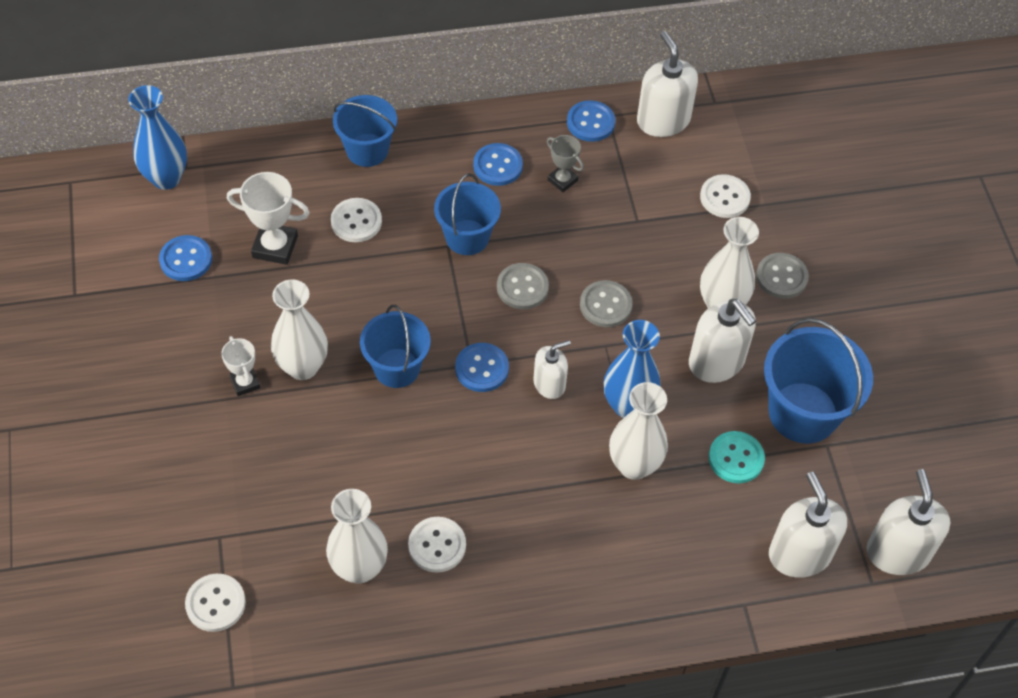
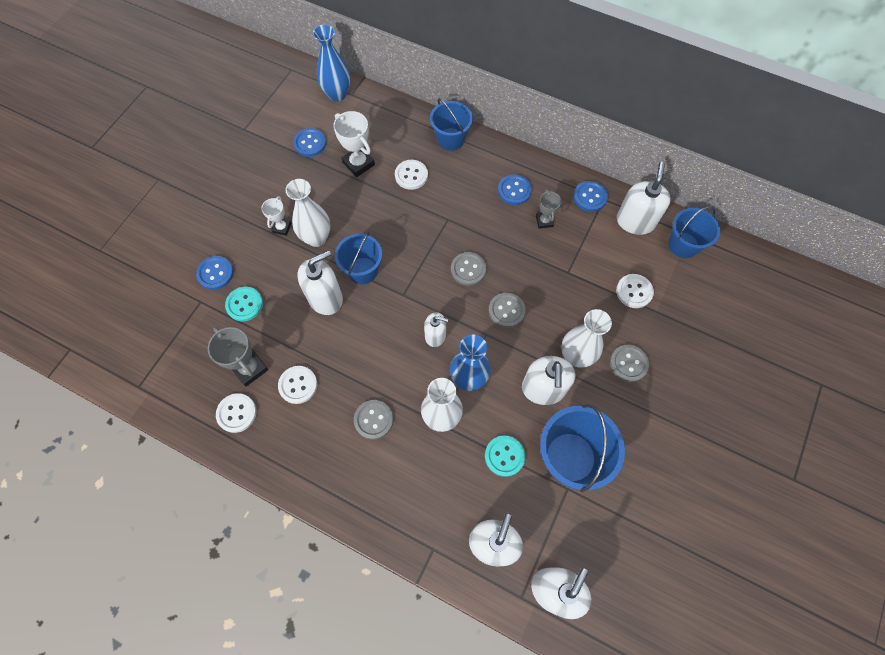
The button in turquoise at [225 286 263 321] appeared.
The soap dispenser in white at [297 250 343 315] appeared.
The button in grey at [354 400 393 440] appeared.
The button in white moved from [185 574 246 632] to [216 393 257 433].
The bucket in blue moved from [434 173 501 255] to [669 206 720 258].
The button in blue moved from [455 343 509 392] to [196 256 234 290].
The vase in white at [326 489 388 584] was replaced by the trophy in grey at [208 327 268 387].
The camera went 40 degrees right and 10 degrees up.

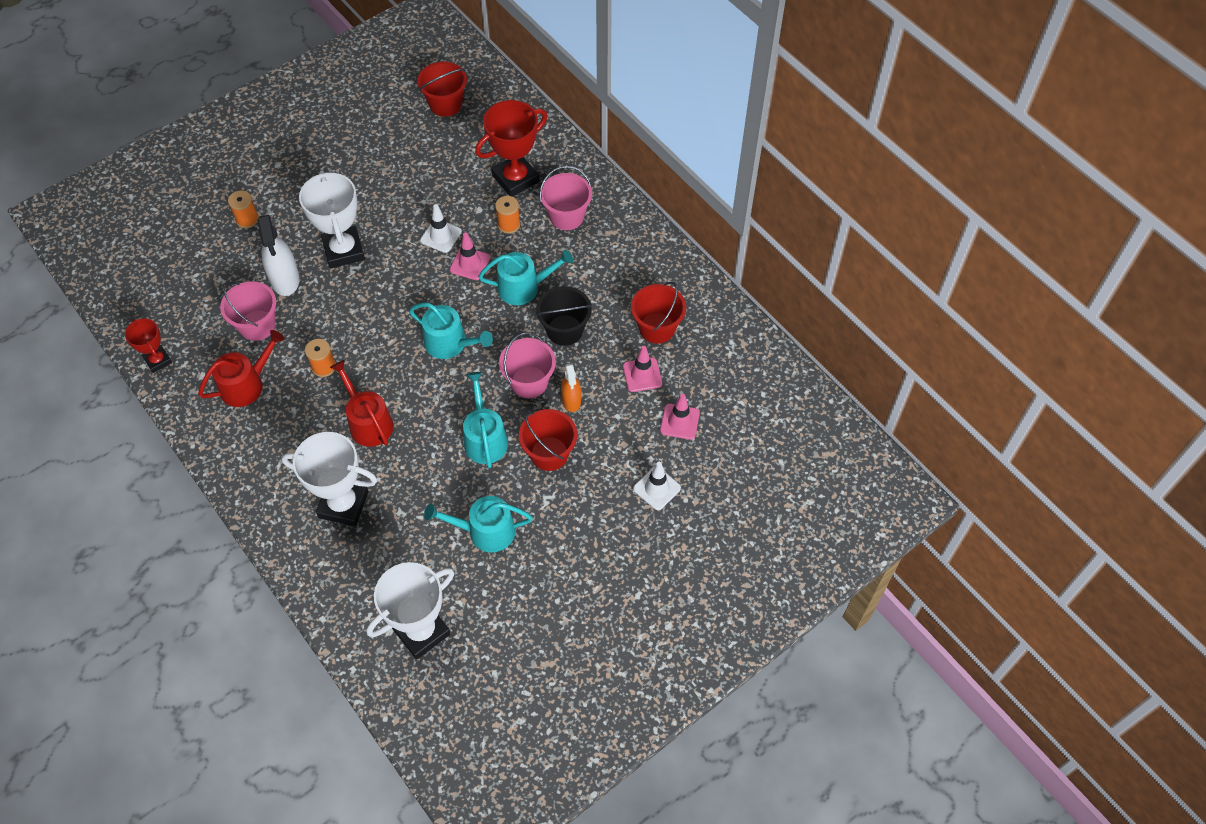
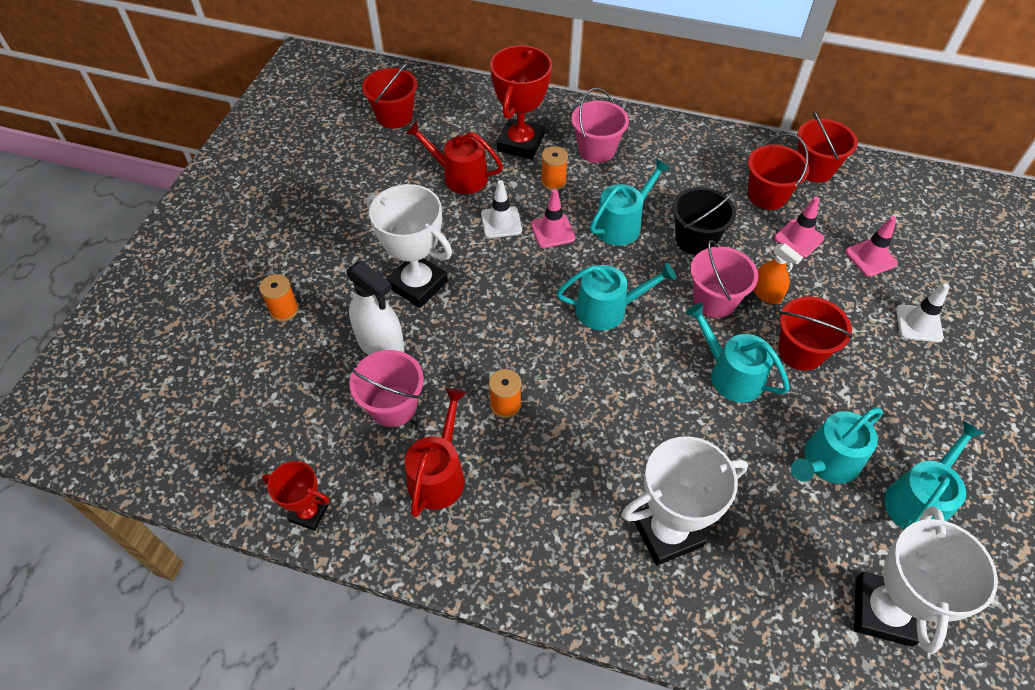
The bucket in red at [797 111 858 182] appeared.
The watering can in turquoise at [884 421 984 531] appeared.
The watering can in red moved from [330 360 394 447] to [406 121 503 194].
The camera went 35 degrees left and 5 degrees down.

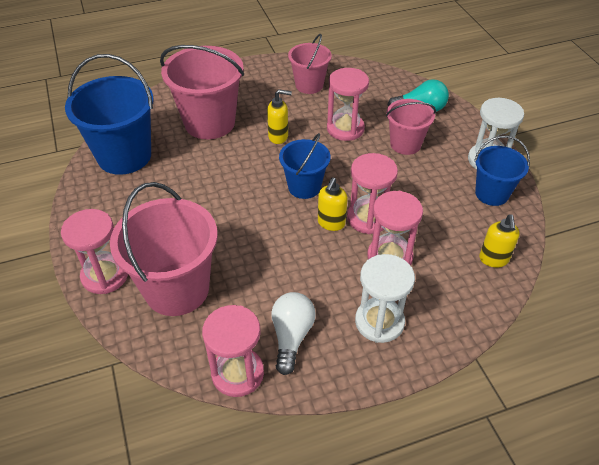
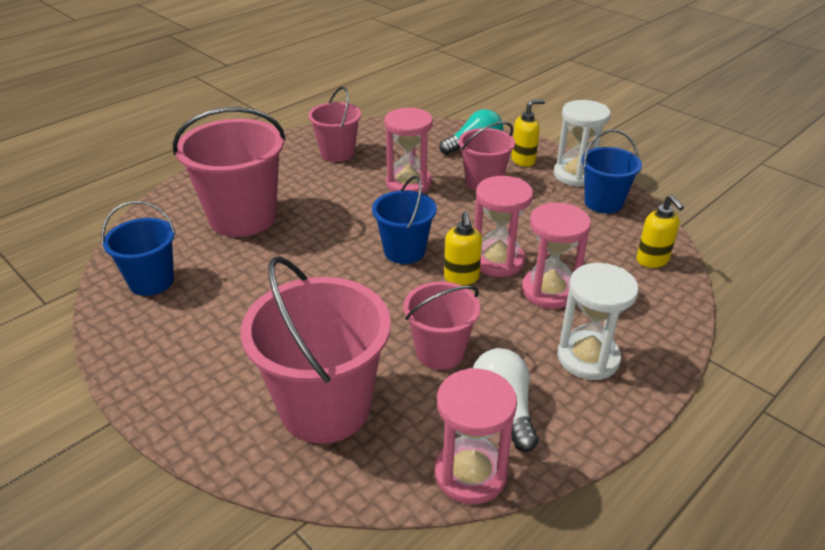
The hourglass in pink at [61 209 128 294] disappeared.
The bucket in pink at [403 281 480 370] appeared.
The soap dispenser in yellow moved from [267 89 292 144] to [511 99 545 167].
The bucket in blue at [65 54 154 175] changed to 0.59 times the size.
The camera went 25 degrees left and 10 degrees down.

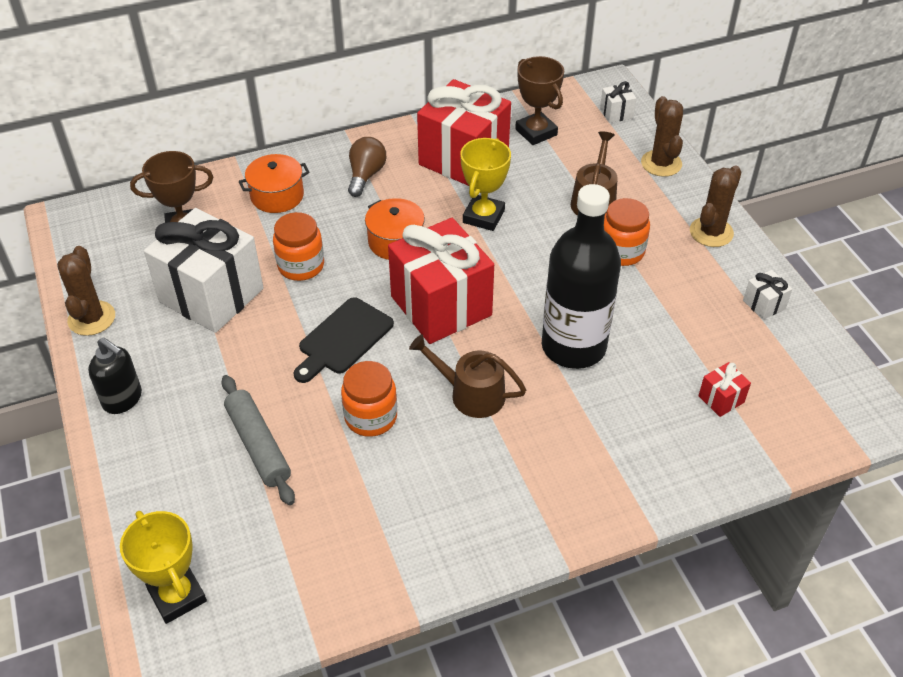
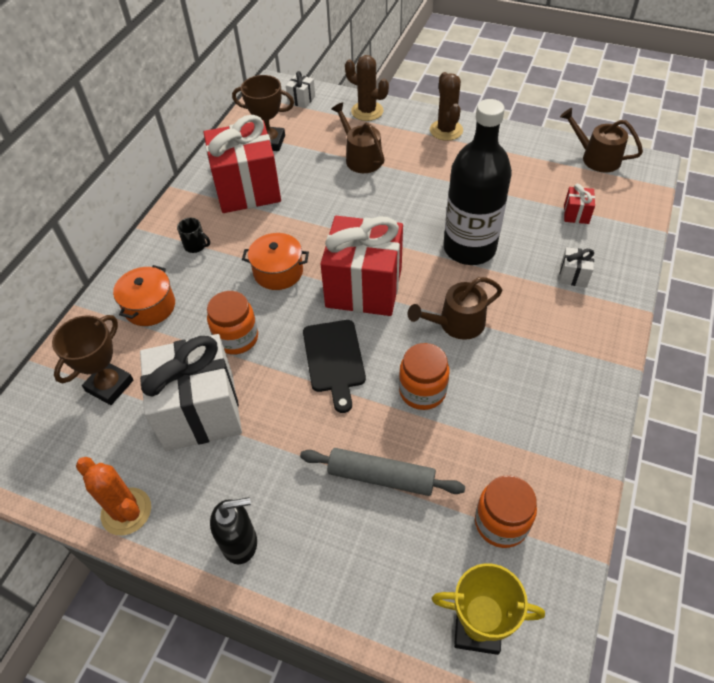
The trophy in yellow at [460 138 511 231] disappeared.
The watering can in brown at [560 108 643 172] appeared.
The jar in orange moved from [604 198 650 266] to [475 475 537 548].
The gift in white moved from [743 270 792 320] to [559 247 594 287].
The light bulb in brown at [348 137 386 197] was replaced by the mug in black at [177 218 210 253].
The cactus in brown at [57 246 115 336] became the cactus in orange at [76 457 151 535].
The camera went 45 degrees left and 5 degrees up.

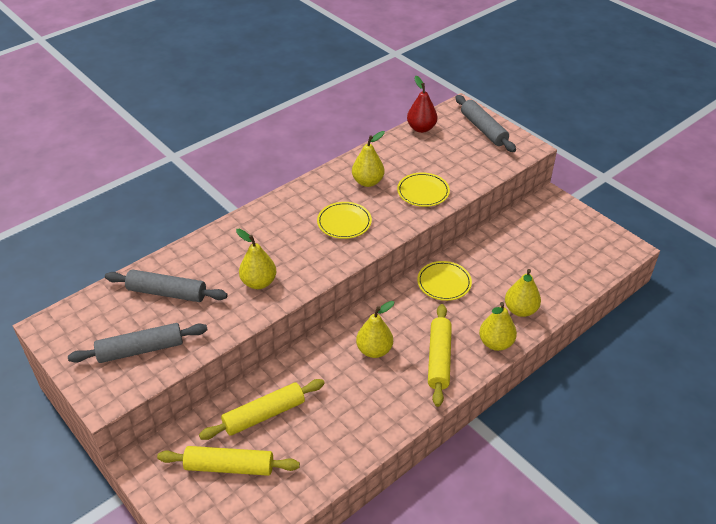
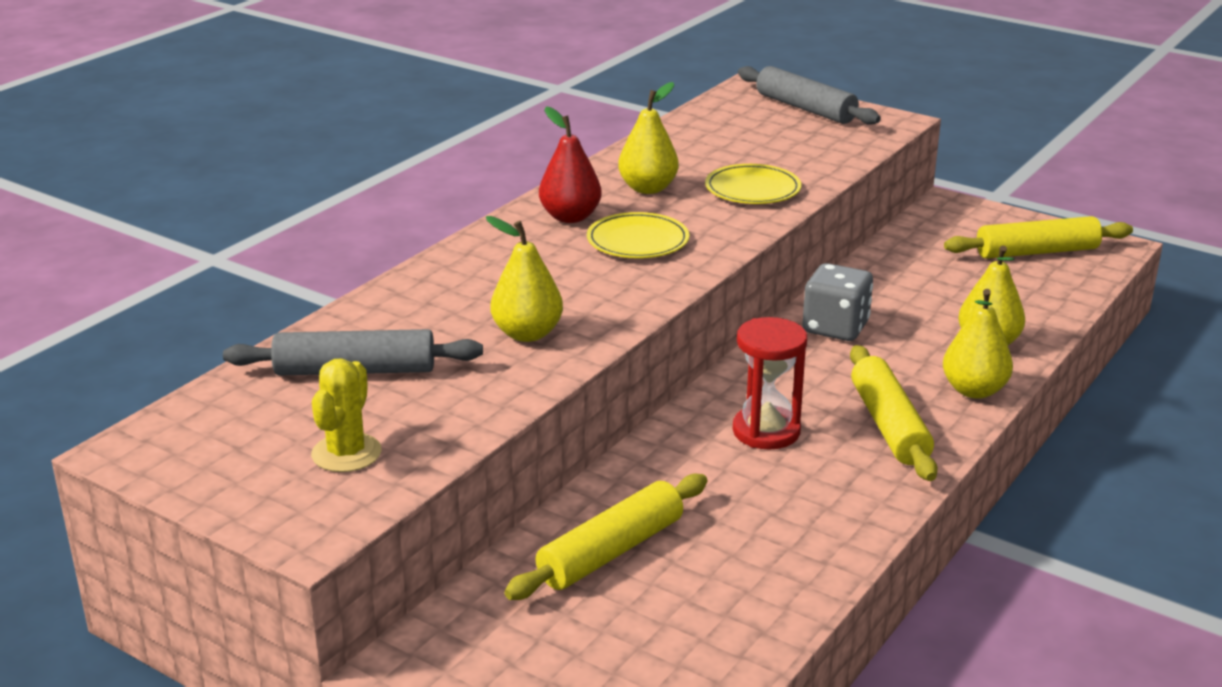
The rolling pin in yellow moved from [157 446 300 476] to [944 216 1133 259].
The pear in red moved from [407 76 437 133] to [539 106 602 223].
The rolling pin in grey at [68 323 208 363] was replaced by the cactus in yellow at [311 358 382 472].
The pear in yellow at [356 301 394 358] was replaced by the hourglass in red at [733 317 807 450].
The plate in yellow at [417 261 472 301] was replaced by the dice in grey at [802 263 873 341].
The camera went 15 degrees left and 15 degrees down.

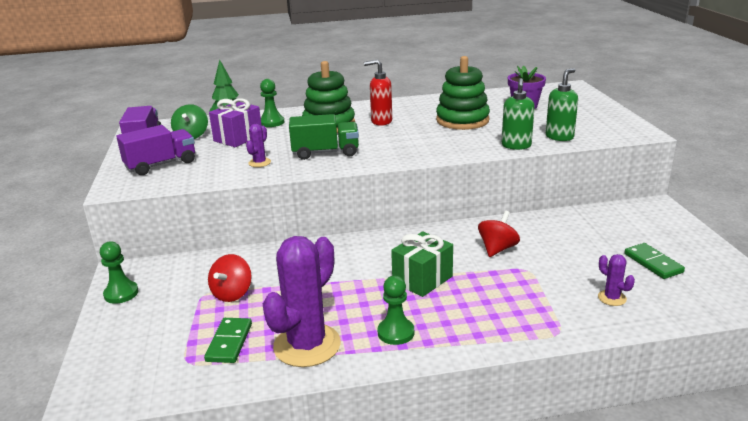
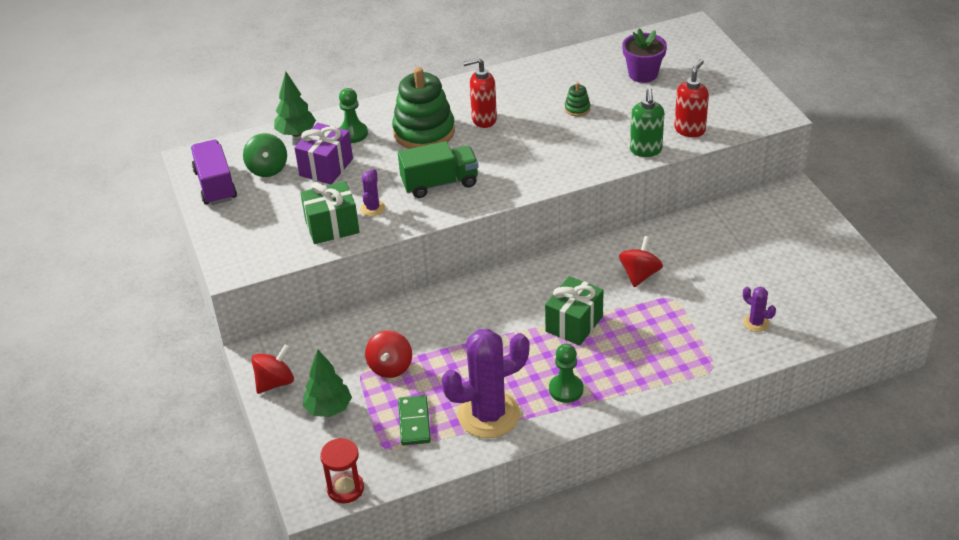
The truck in purple at [116 125 195 175] disappeared.
The domino in green at [625 243 685 279] disappeared.
The gift in green at [300 181 360 244] appeared.
The tree in green at [303 350 352 417] appeared.
The hourglass in red at [320 438 364 503] appeared.
The pawn in green at [100 242 139 304] was replaced by the spinning top in red at [252 345 294 394].
The soap dispenser in green at [546 68 578 141] became the soap dispenser in red at [674 59 709 137].
The cactus in purple at [263 236 341 367] turned 45 degrees clockwise.
The stacking toy in green at [436 56 490 130] changed to 0.42 times the size.
The camera went 10 degrees left and 15 degrees up.

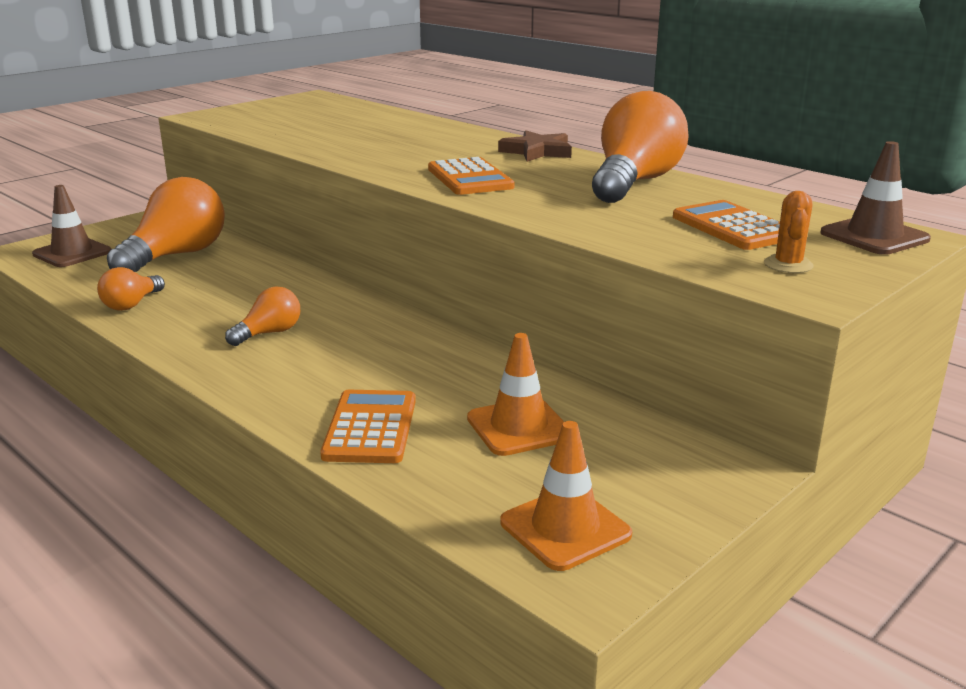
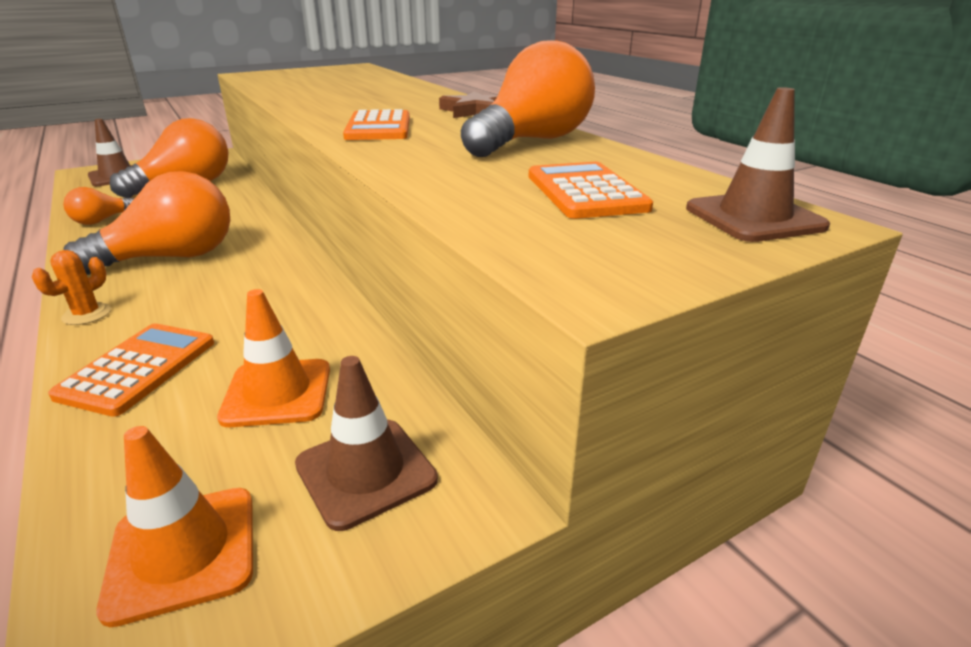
The traffic cone in brown at [295 356 438 531] appeared.
The cactus in orange moved from [764 191 814 273] to [32 250 111 325].
The light bulb in orange at [225 287 300 346] changed to 1.99 times the size.
The camera went 15 degrees right and 5 degrees up.

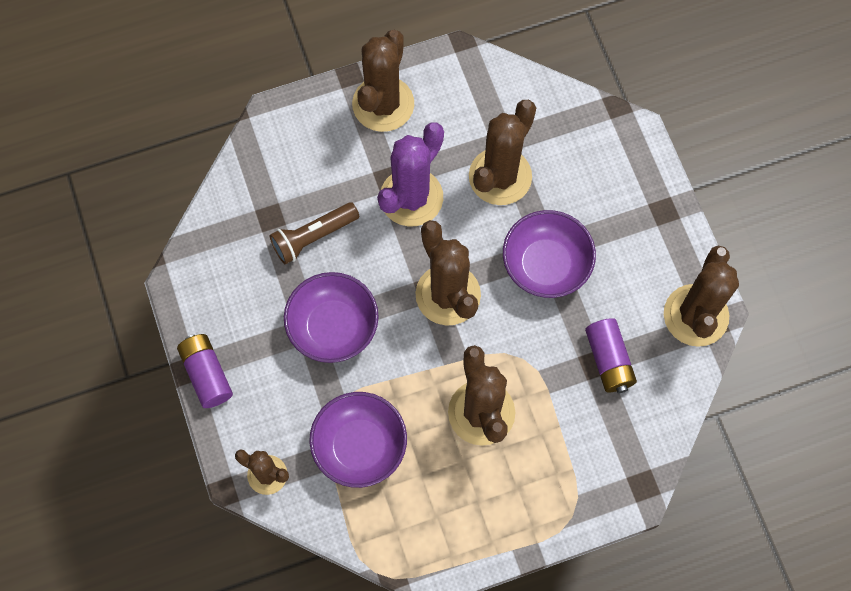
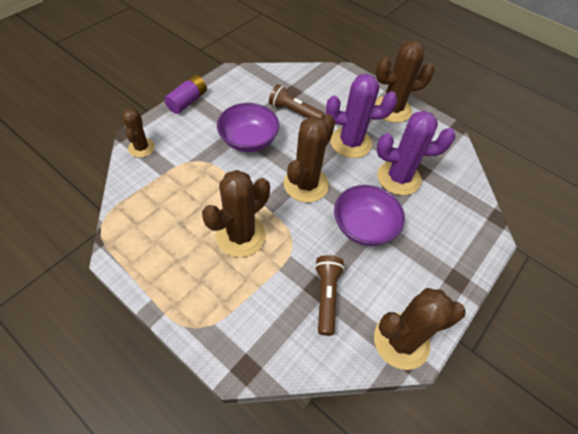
The bowl in purple at [309 392 407 488] disappeared.
The battery in purple at [585 318 637 394] was replaced by the flashlight in brown at [315 255 345 336].
The cactus in brown at [469 100 536 205] became the cactus in purple at [377 111 456 195].
The camera went 55 degrees right and 15 degrees down.

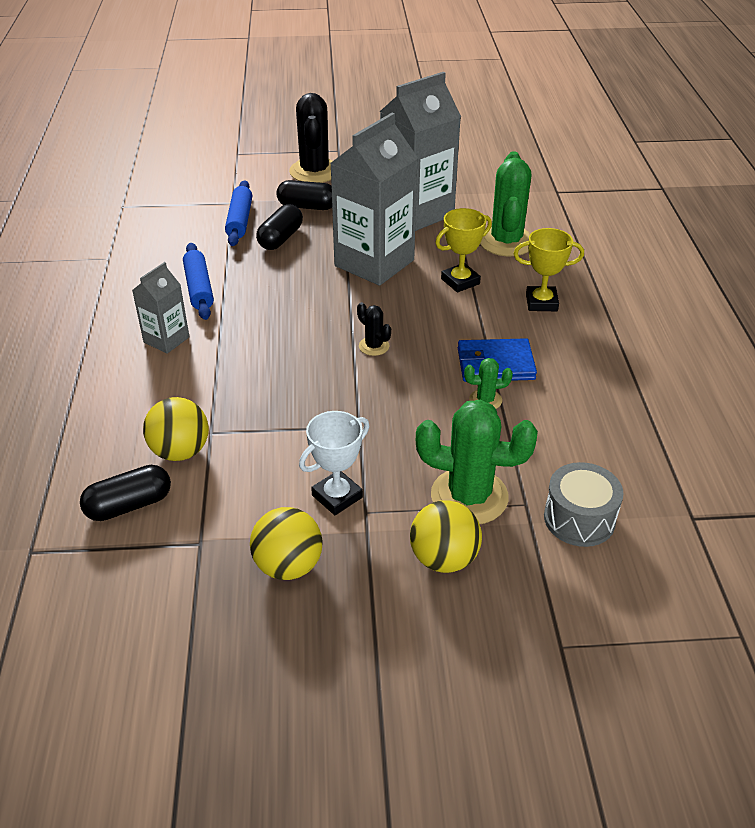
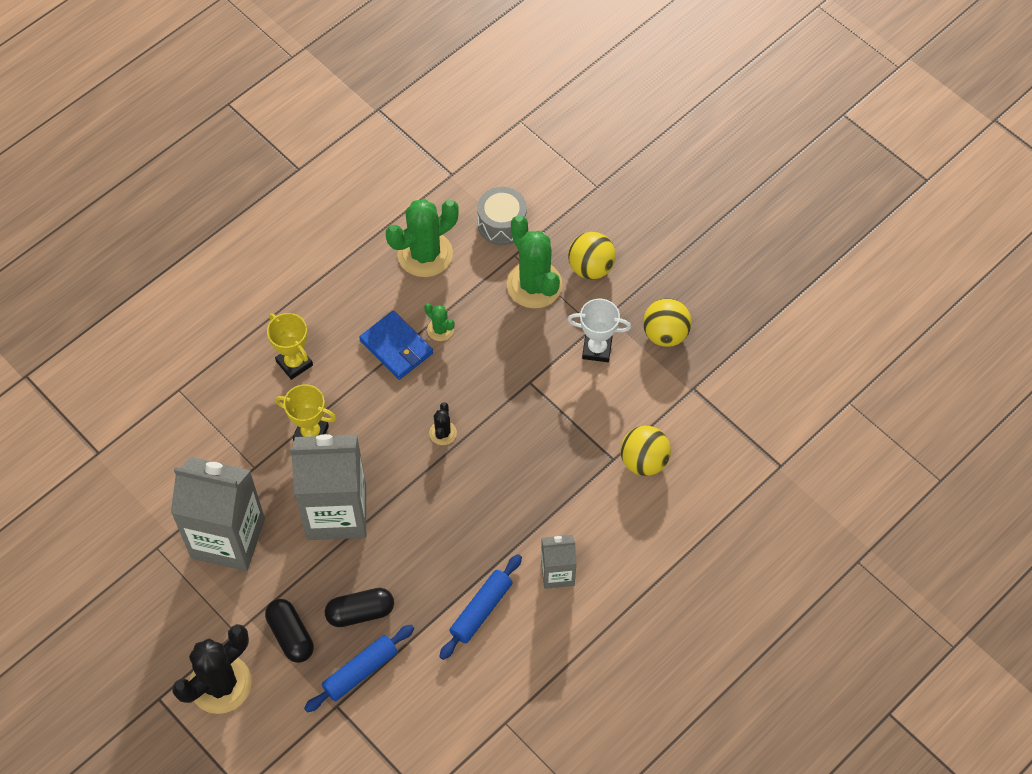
The capsule in black at [80 465 171 521] disappeared.
The cactus in green moved from [480 151 532 256] to [386 199 459 277].
The camera went 130 degrees left and 20 degrees up.

